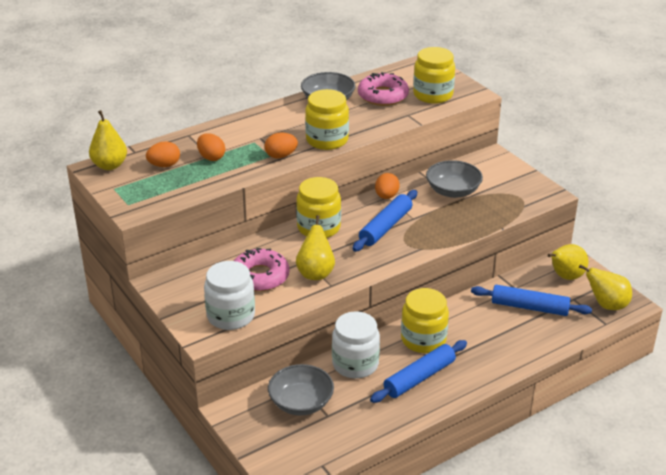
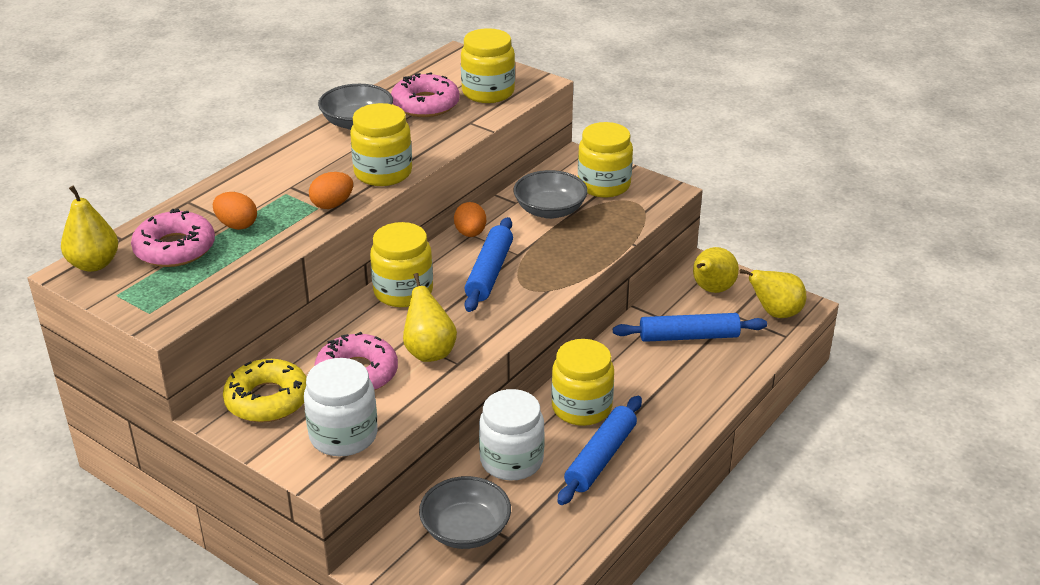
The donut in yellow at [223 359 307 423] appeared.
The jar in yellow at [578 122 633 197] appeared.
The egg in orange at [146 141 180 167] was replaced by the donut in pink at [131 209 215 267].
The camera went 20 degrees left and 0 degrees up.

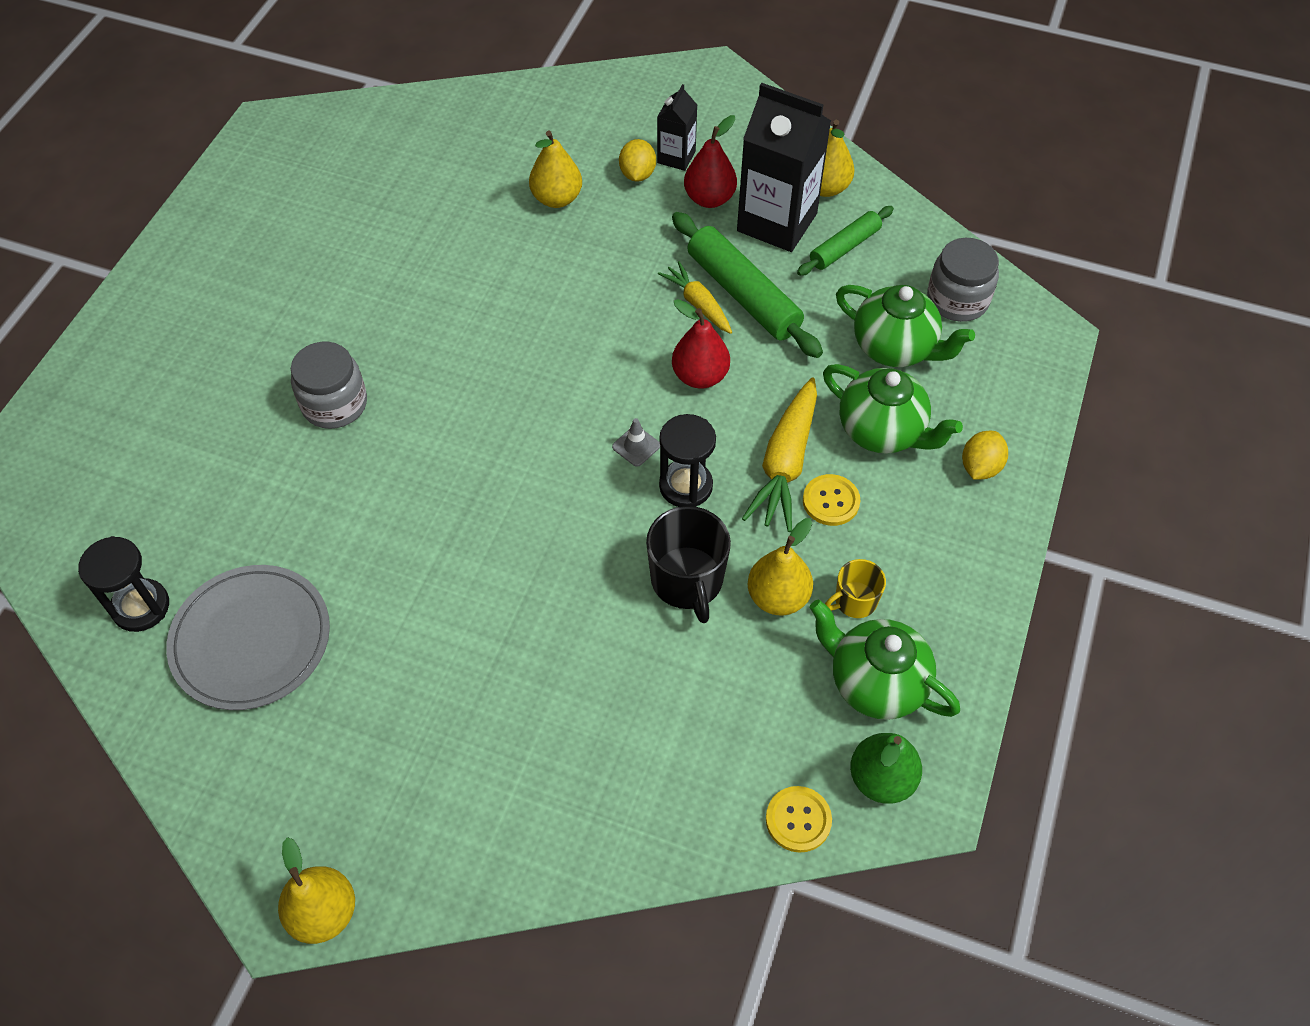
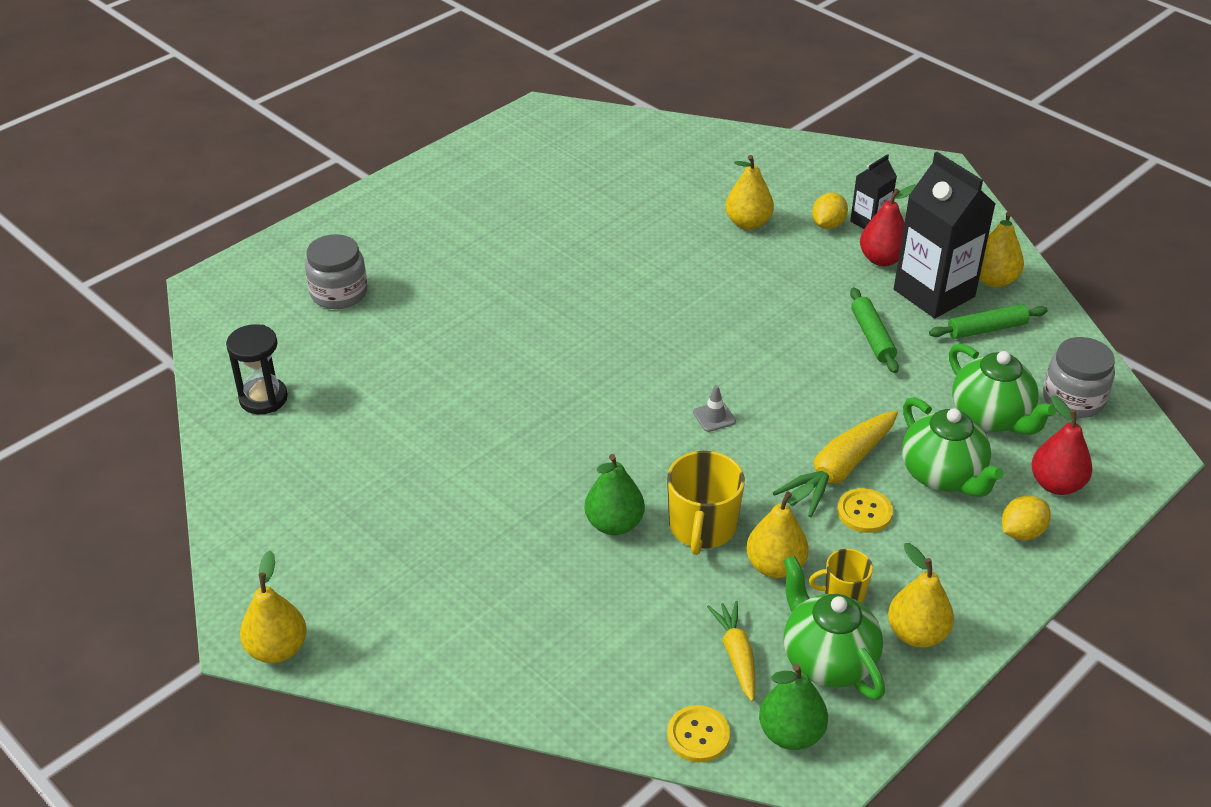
The plate in grey at [166 565 330 710] disappeared.
The hourglass in black at [659 414 716 507] disappeared.
The pear in green at [585 454 645 535] appeared.
The pear in yellow at [888 543 954 648] appeared.
The jar in grey moved from [291 342 367 429] to [305 234 367 309].
The carrot in yellow moved from [658 261 732 334] to [707 601 755 701].
The pear in red moved from [672 299 730 388] to [1031 396 1092 495].
The mug in black at [646 506 731 623] became the mug in yellow at [667 451 745 555].
The rolling pin in green at [672 212 823 358] changed to 0.60 times the size.
The camera went 25 degrees right and 15 degrees down.

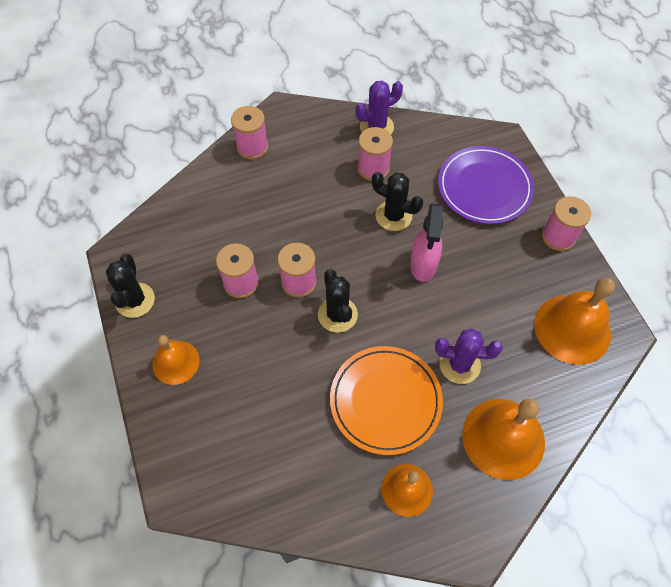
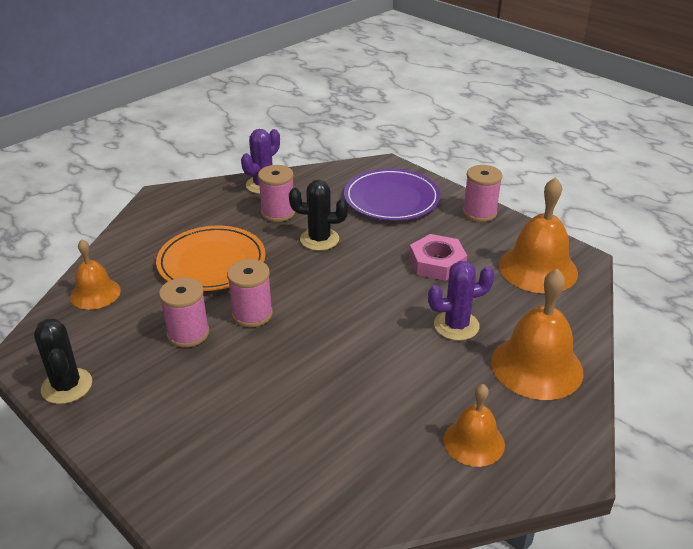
The spool in pink at [231 106 268 159] disappeared.
The cactus in black at [318 269 358 333] disappeared.
The spray bottle in pink at [410 203 443 282] disappeared.
The nut in pink at [409 234 467 281] appeared.
The bell in orange moved from [152 335 200 385] to [70 239 121 310].
The plate in orange moved from [330 346 443 455] to [156 226 266 291].
The camera went 25 degrees left and 25 degrees down.

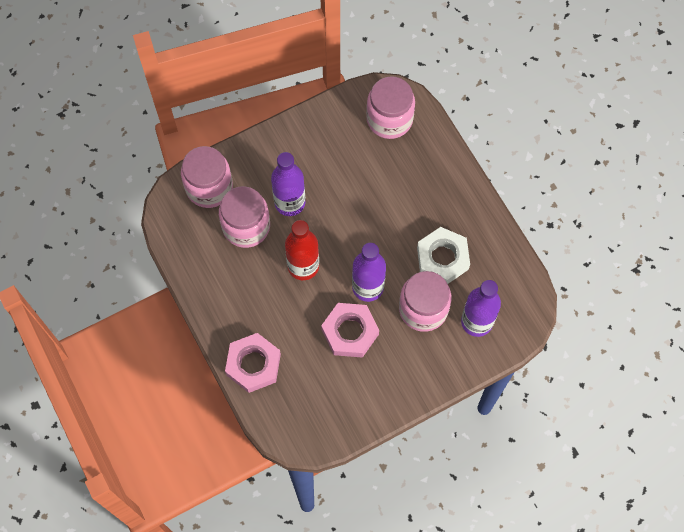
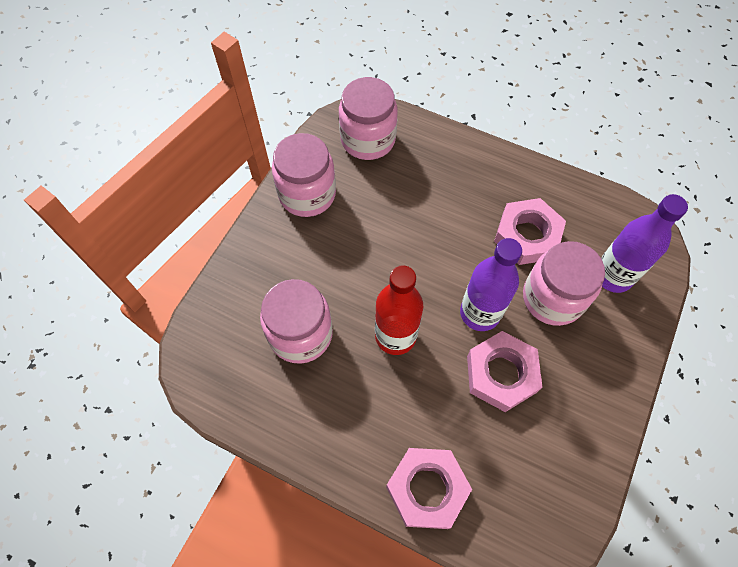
The bottle in purple at [271 152 305 216] disappeared.
The jar in pink moved from [181 146 233 208] to [272 133 336 217].
The nut in white at [417 227 470 284] became the nut in pink at [494 198 566 265].
The camera went 35 degrees left and 5 degrees down.

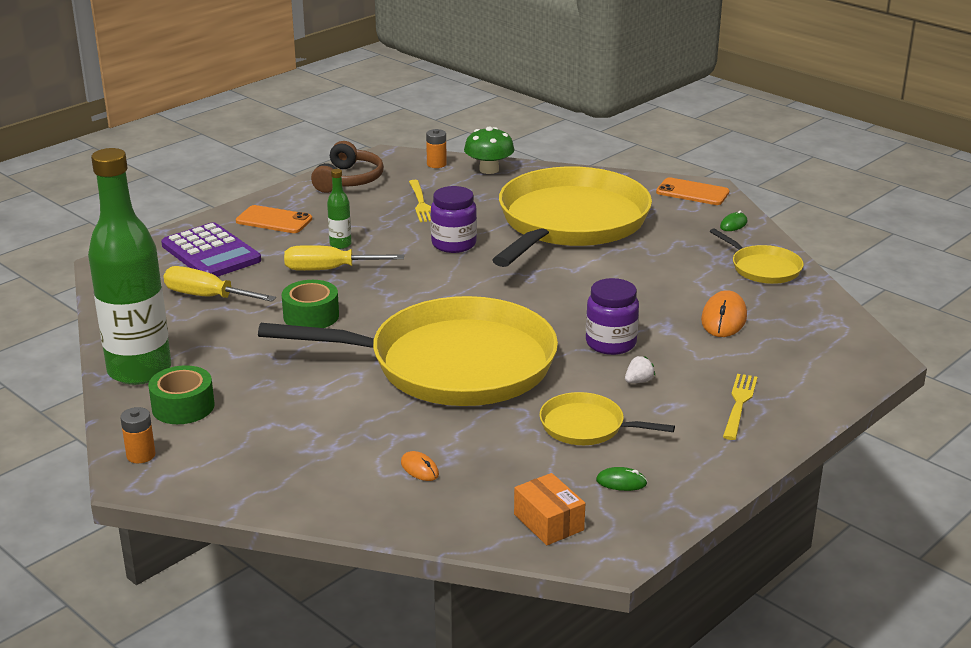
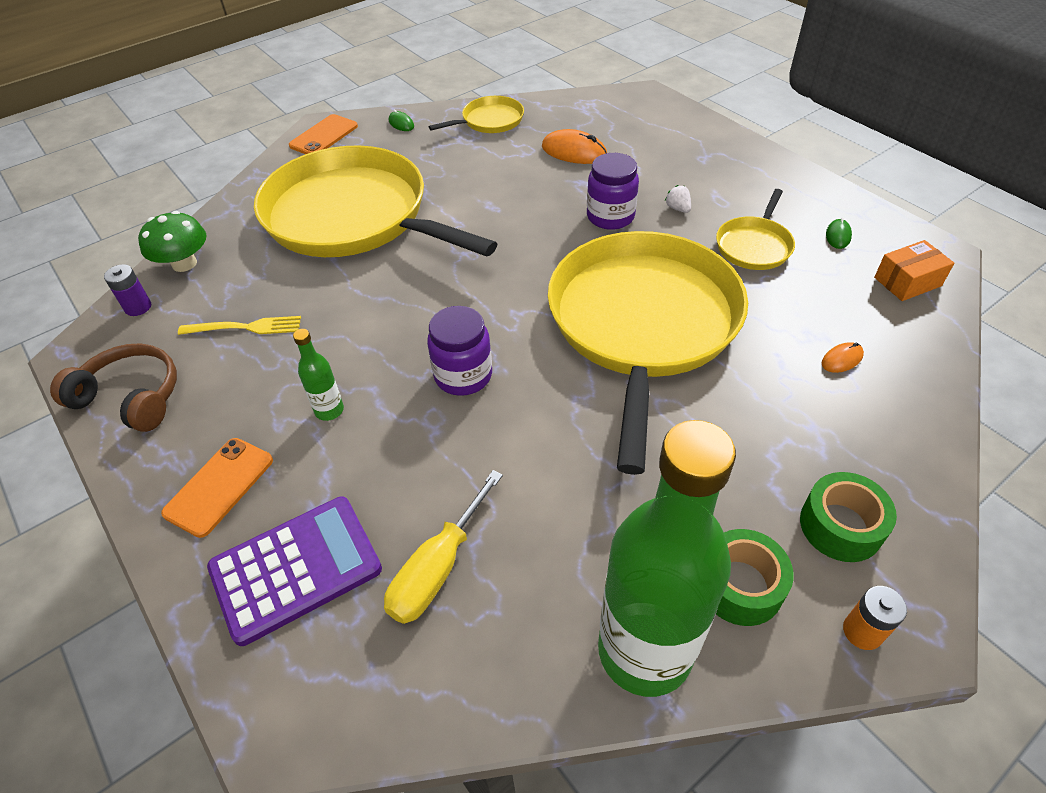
The screwdriver in yellow at [284 245 404 271] disappeared.
The fork in yellow at [723 374 758 440] disappeared.
The tape in green moved from [282 280 339 328] to [800 472 897 562].
The jar in purple moved from [431 186 477 253] to [427 306 492 396].
The battery in orange at [426 129 447 168] became the battery in purple at [104 264 151 316].
The camera went 80 degrees left and 20 degrees up.

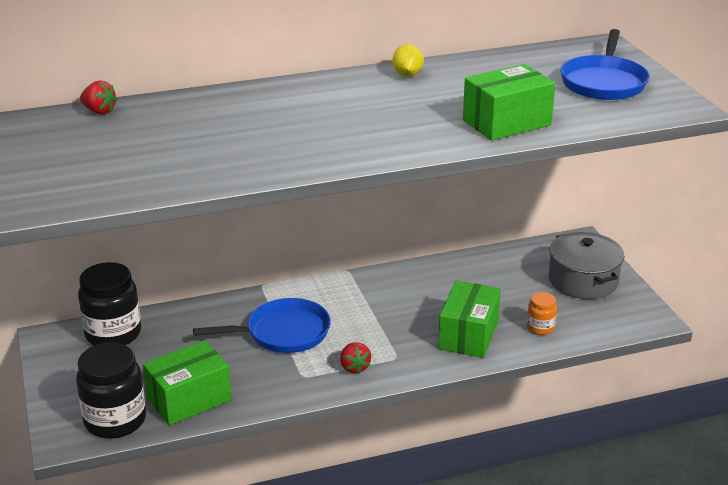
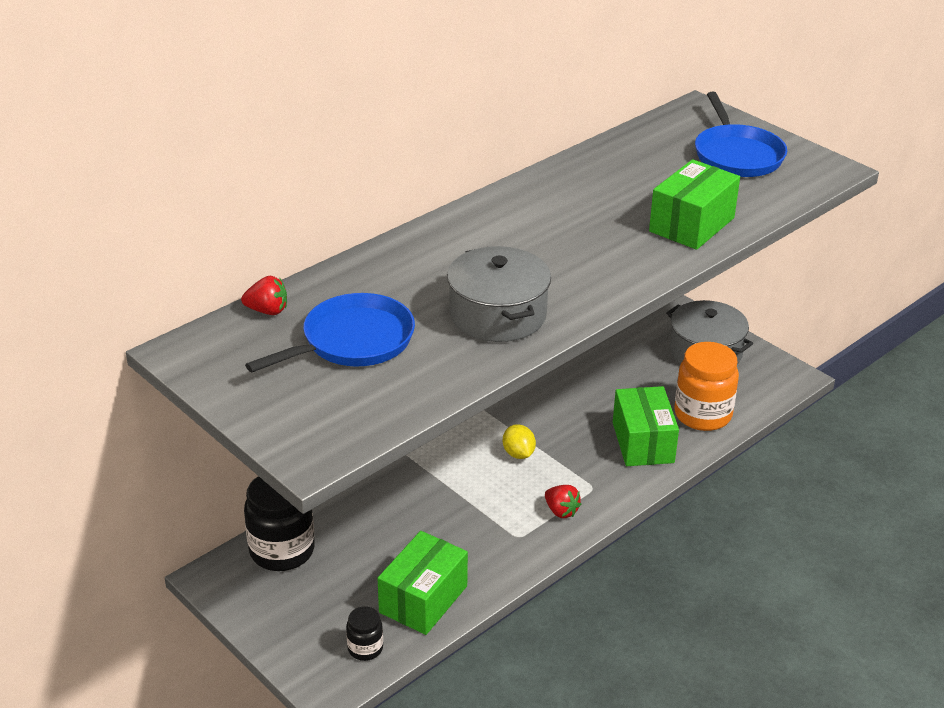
The pot in grey at [447 246 551 342] appeared.
The pan in blue moved from [193 298 331 353] to [245 293 415 372].
The lemon in yellow moved from [393 44 424 76] to [503 424 536 459].
The jar in black at [76 342 146 439] changed to 0.51 times the size.
The jar in orange at [527 292 557 335] changed to 1.98 times the size.
The camera went 25 degrees left and 5 degrees up.

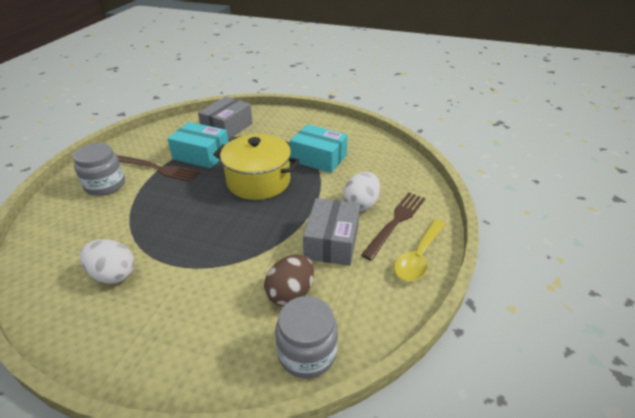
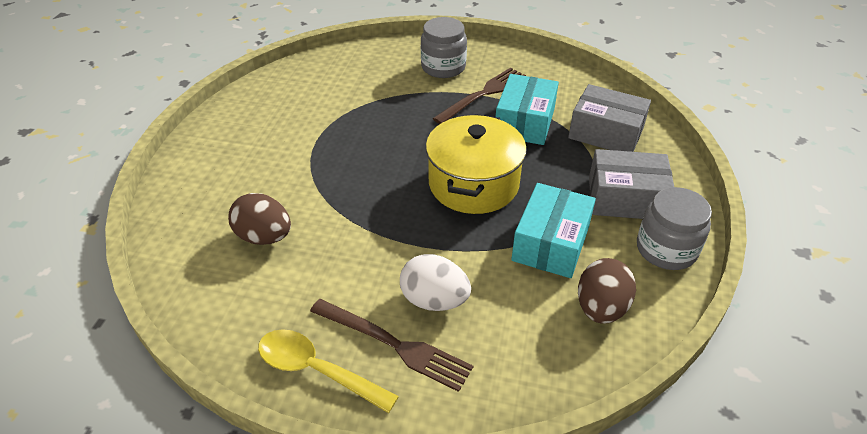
The egg in white at [80 239 134 284] disappeared.
The egg in brown at [578 258 636 323] appeared.
The jar in grey moved from [275 296 338 379] to [637 187 712 270].
The box in grey moved from [303 198 360 266] to [589 149 674 219].
The fork in brown at [117 155 199 182] turned 150 degrees counterclockwise.
The camera went 85 degrees right and 5 degrees up.

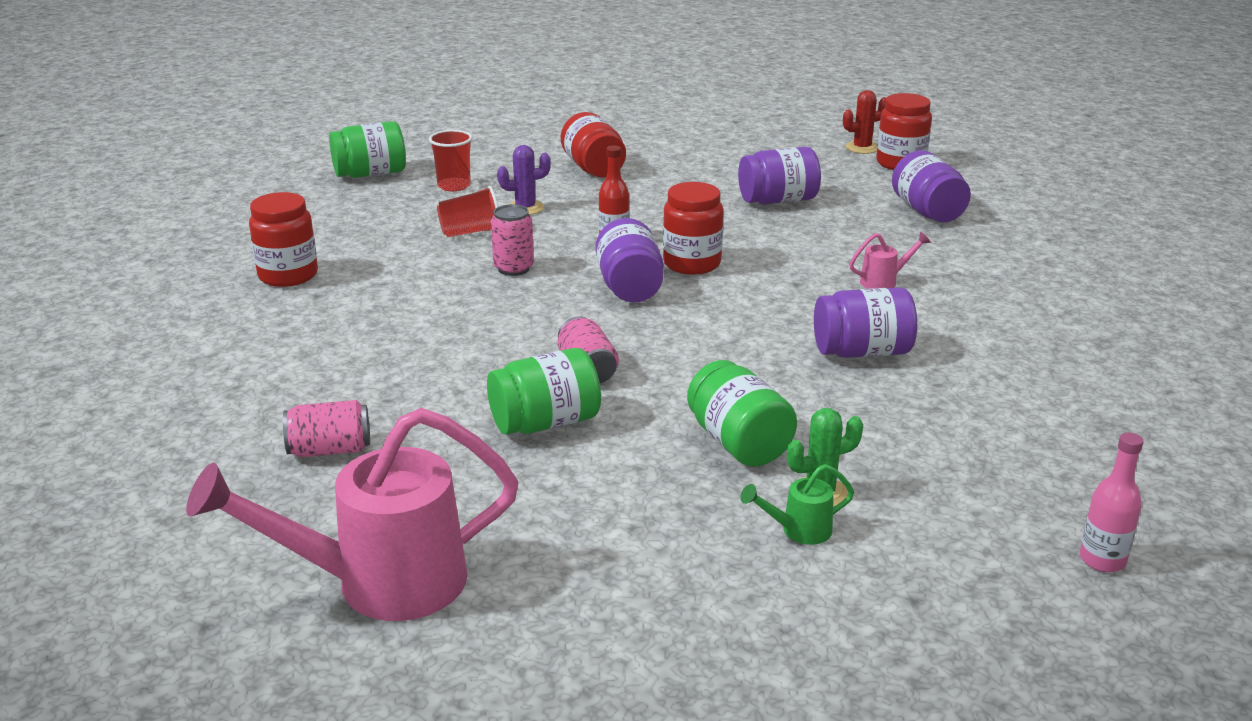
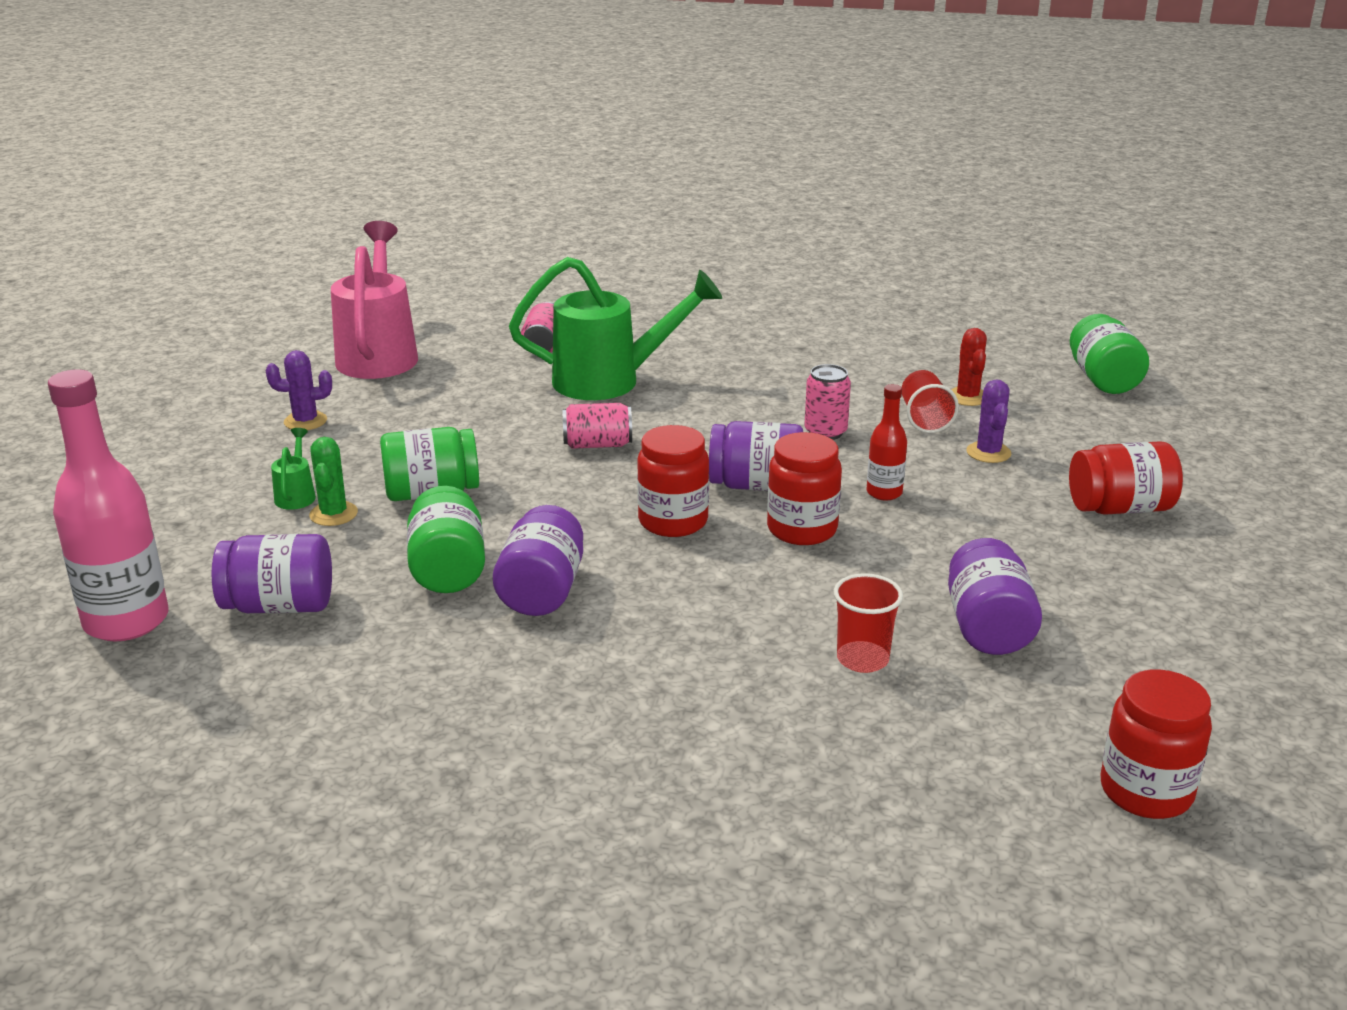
The watering can in pink at [849 232 931 289] disappeared.
The cactus in purple at [266 350 332 430] appeared.
The watering can in green at [509 257 722 400] appeared.
The jar in red moved from [249 192 318 287] to [637 425 709 537].
The cup in red moved from [429 130 473 191] to [834 573 903 673].
The jar in green moved from [487 348 601 434] to [407 486 485 593].
The cactus in red moved from [843 90 886 154] to [951 328 987 406].
The jar in purple moved from [892 150 971 222] to [212 534 332 614].
The bottle in pink at [1080 432 1144 572] changed to 1.99 times the size.
The camera went 105 degrees right and 0 degrees up.

